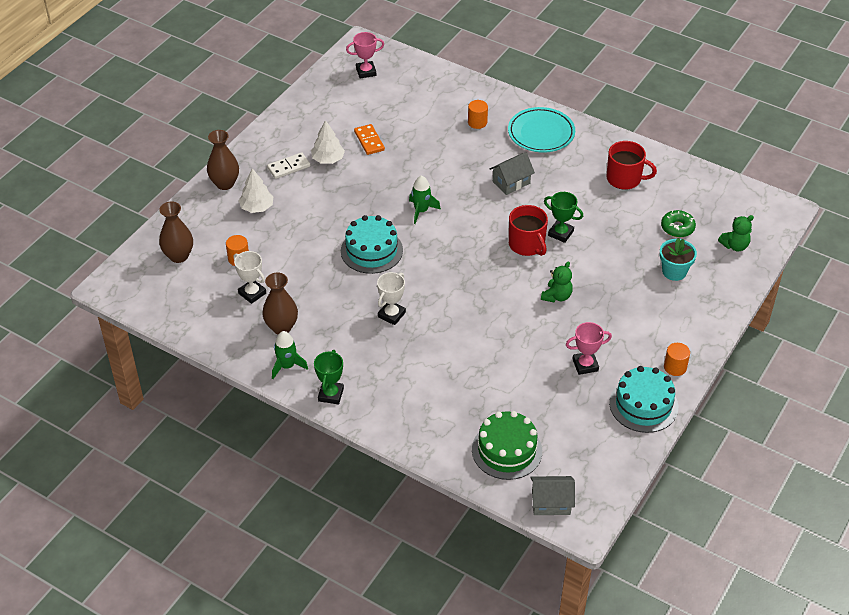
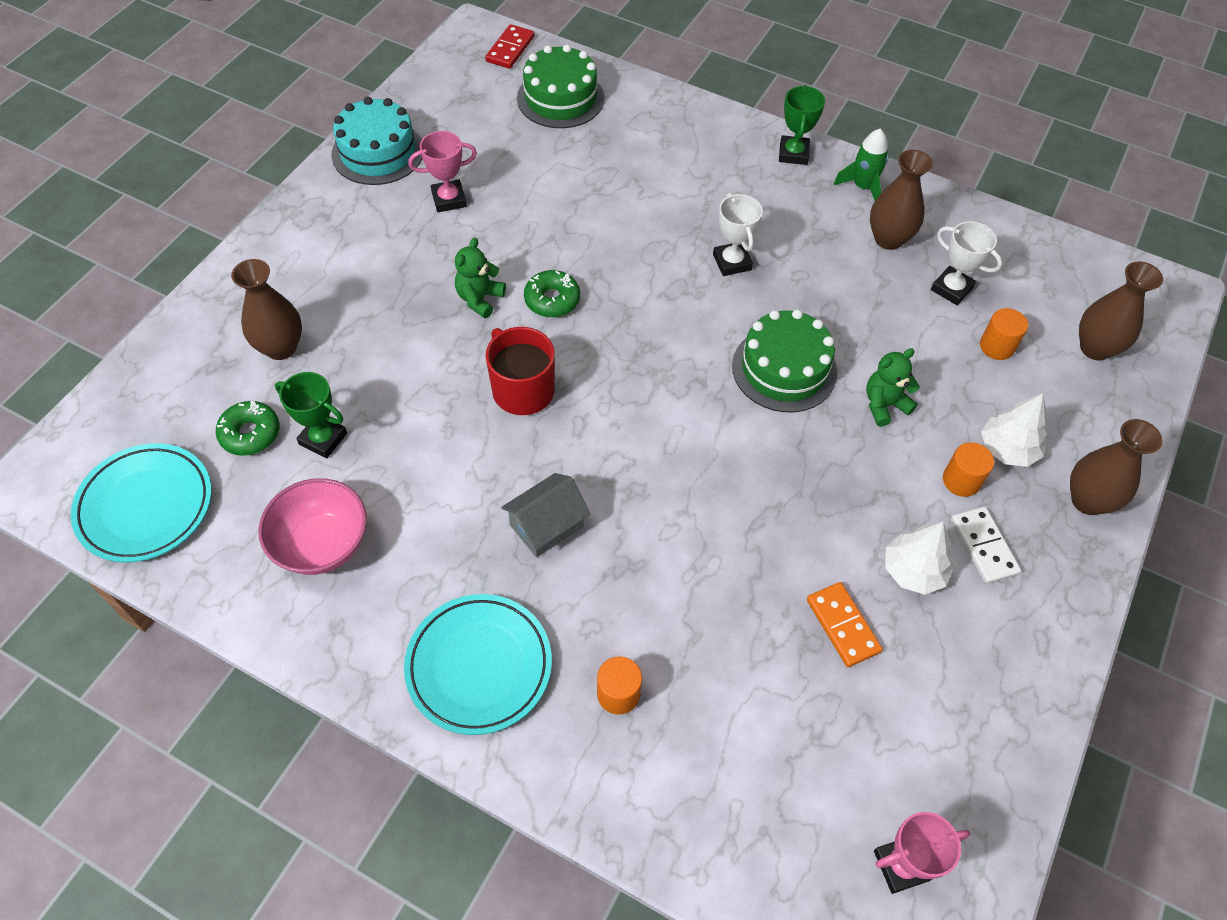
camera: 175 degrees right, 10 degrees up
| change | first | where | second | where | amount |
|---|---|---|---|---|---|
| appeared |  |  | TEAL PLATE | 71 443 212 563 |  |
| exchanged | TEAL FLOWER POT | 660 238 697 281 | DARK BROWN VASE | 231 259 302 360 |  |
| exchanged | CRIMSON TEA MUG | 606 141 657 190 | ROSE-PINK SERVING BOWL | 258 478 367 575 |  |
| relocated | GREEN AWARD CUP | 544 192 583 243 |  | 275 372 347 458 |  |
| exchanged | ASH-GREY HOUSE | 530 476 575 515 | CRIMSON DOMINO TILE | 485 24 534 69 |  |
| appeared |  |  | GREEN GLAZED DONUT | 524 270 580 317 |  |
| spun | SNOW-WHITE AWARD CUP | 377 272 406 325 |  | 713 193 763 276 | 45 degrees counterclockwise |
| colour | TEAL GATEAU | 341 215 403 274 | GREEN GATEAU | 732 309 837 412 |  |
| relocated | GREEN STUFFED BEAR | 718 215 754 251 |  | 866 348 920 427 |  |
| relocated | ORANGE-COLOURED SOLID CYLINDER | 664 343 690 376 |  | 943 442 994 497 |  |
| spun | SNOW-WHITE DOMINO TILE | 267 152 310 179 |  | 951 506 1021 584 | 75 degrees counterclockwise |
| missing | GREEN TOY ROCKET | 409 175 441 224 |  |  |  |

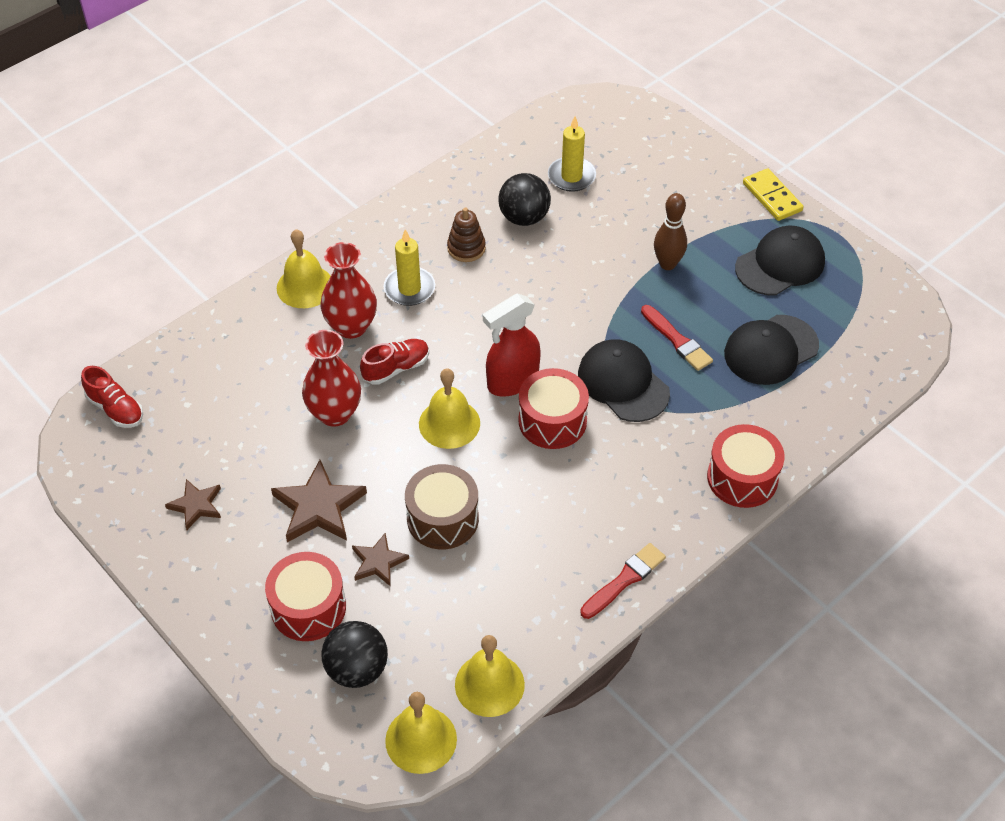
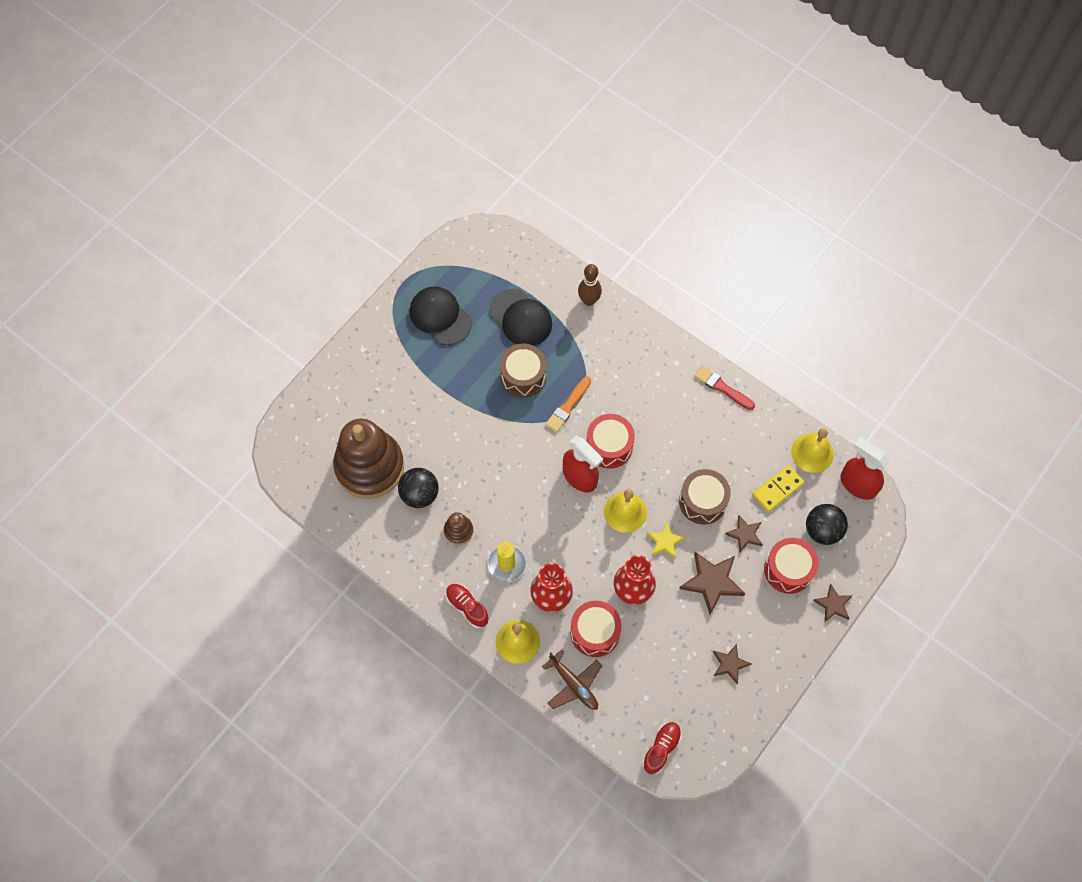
camera: 100 degrees left, 15 degrees up
| change | first | where | second | where | amount |
|---|---|---|---|---|---|
| exchanged | BRIGHT YELLOW CANDLE | 548 116 596 192 | DARK BROWN STACKING RINGS | 333 419 404 499 |  |
| relocated | CRIMSON SNEAKER | 360 339 429 385 |  | 446 584 489 628 |  |
| exchanged | CRIMSON PAINTBRUSH | 641 305 713 371 | DARK BROWN TOY DRUM | 500 344 547 398 |  |
| appeared |  |  | DARK BROWN TOY PLANE | 542 649 602 710 |  |
| exchanged | BLACK PEAKED CAP | 578 339 670 422 | ORANGE-COLOURED PAINTBRUSH | 545 376 591 432 |  |
| relocated | CRIMSON TOY DRUM | 707 424 785 508 |  | 570 601 622 657 |  |
| relocated | DARK BROWN TENPIN | 654 193 687 270 |  | 578 264 602 306 |  |
| appeared |  |  | BRIGHT YELLOW FIVE-POINTED STAR | 647 521 685 559 |  |
| relocated | BRIGHT YELLOW DOMINO TILE | 743 168 804 221 |  | 753 465 804 512 |  |
| appeared |  |  | DARK BROWN FIVE-POINTED STAR | 813 584 853 622 |  |
| exchanged | BRIGHT YELLOW BELL | 385 692 457 774 | CRIMSON SPRAYER | 840 437 890 500 |  |

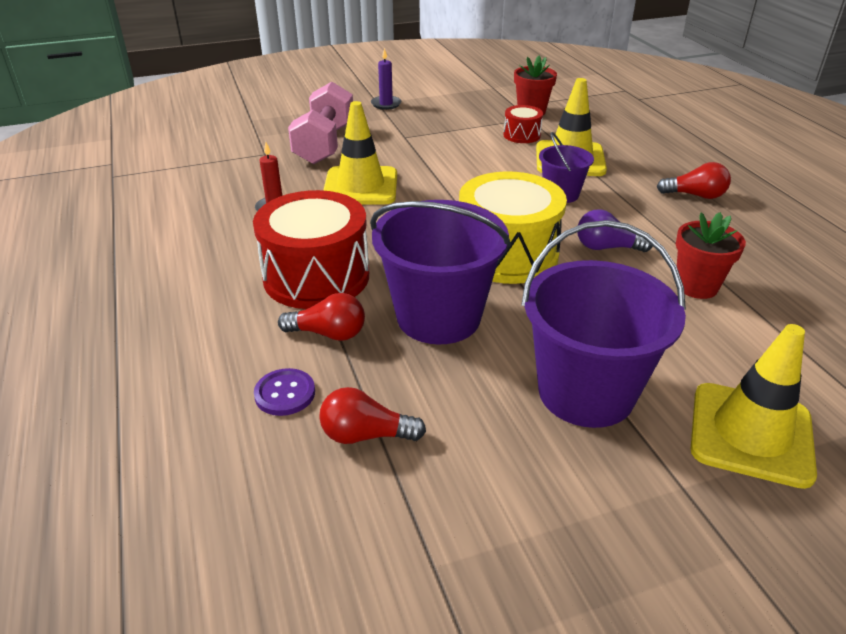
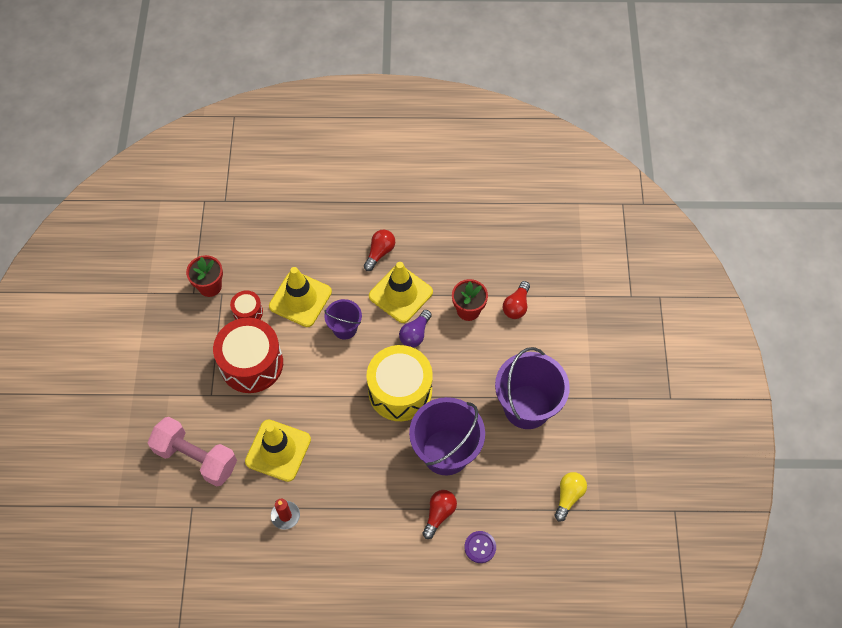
camera: 70 degrees left, 25 degrees up
| change | first | where | second | where | amount |
|---|---|---|---|---|---|
| relocated | CRIMSON TOY DRUM | 253 190 369 309 |  | 213 318 283 393 |  |
| relocated | BRIGHT YELLOW TRAFFIC CONE | 691 324 817 489 |  | 369 262 433 323 |  |
| relocated | CRIMSON LIGHT BULB | 319 387 426 444 |  | 503 281 530 319 |  |
| appeared |  |  | BRIGHT YELLOW LIGHT BULB | 555 472 587 522 |  |
| missing | VIOLET CANDLE | 371 48 401 110 |  |  |  |

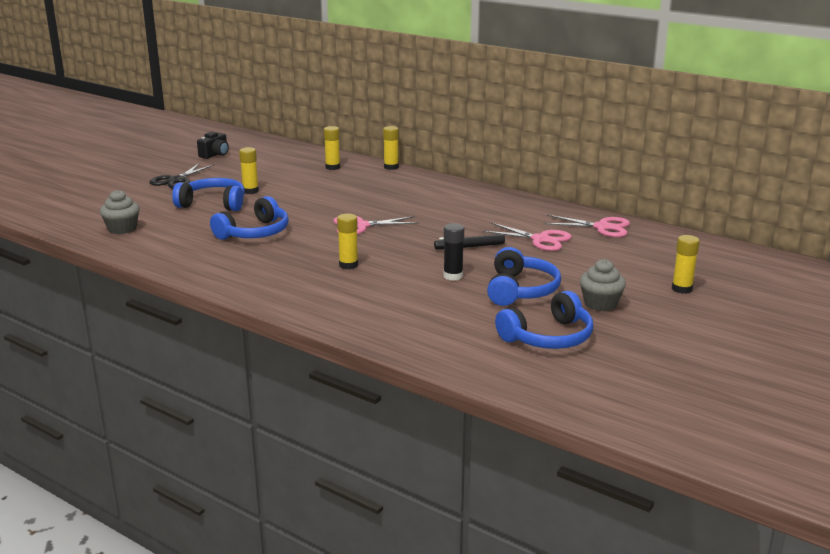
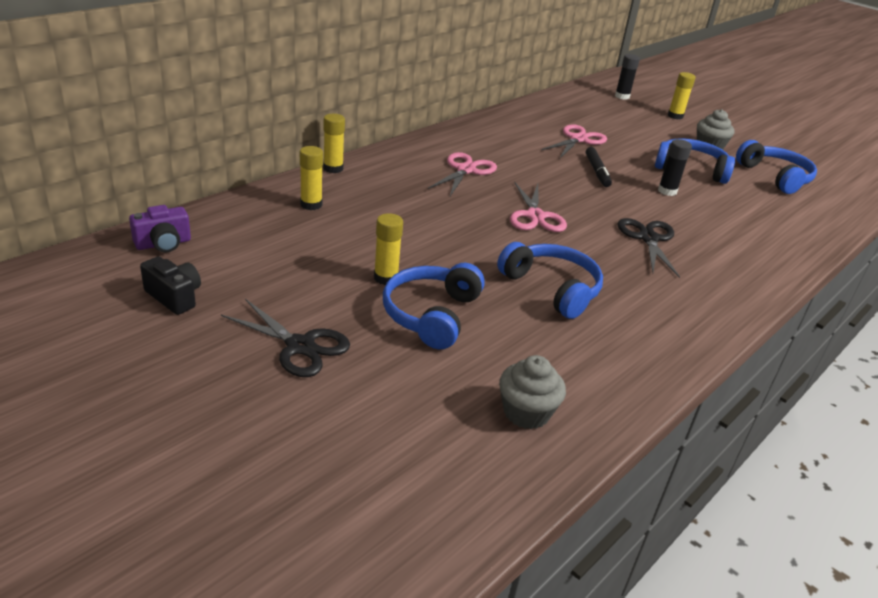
camera: 85 degrees left, 10 degrees up
| change | first | where | second | where | amount |
|---|---|---|---|---|---|
| appeared |  |  | VIOLET COMPACT CAMERA | 129 205 191 253 |  |
| relocated | ROSE-PINK PAIR OF SCISSORS | 543 215 630 237 |  | 428 152 497 196 |  |
| appeared |  |  | BLACK GLUE STICK | 615 54 640 100 |  |
| exchanged | BRIGHT YELLOW GLUE STICK | 337 214 358 269 | BLACK PAIR OF SCISSORS | 618 218 680 278 |  |

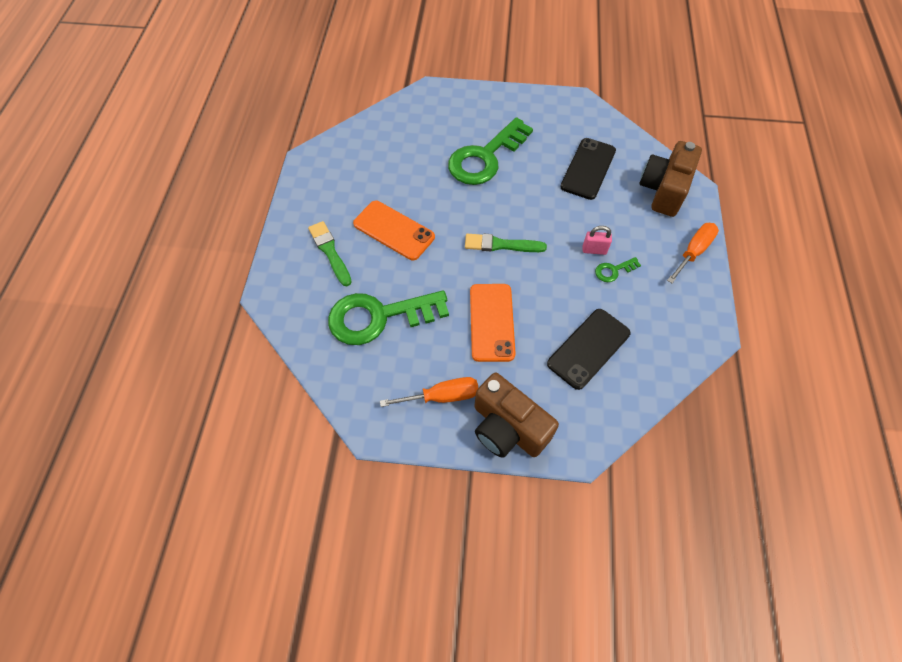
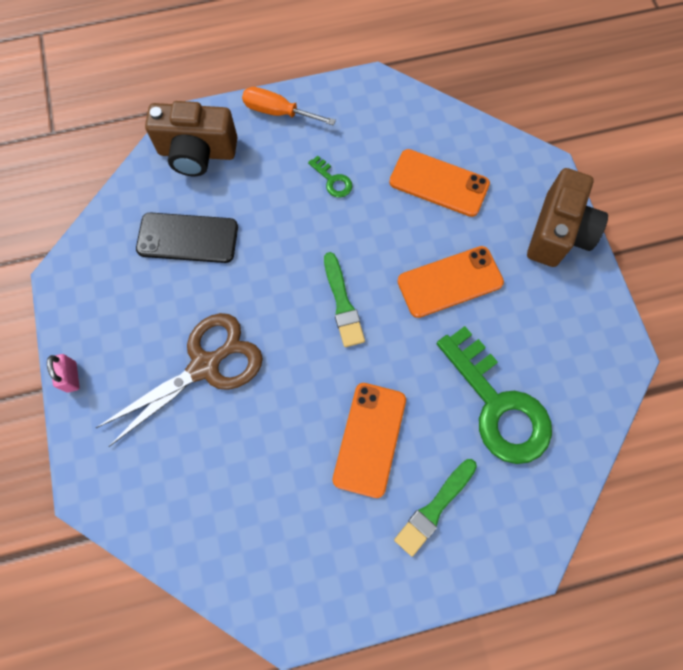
camera: 110 degrees left, 10 degrees up
| change | first | where | second | where | amount |
|---|---|---|---|---|---|
| relocated | ROSE-PINK SMALL LOCK | 583 226 612 255 |  | 47 354 80 393 |  |
| exchanged | GREEN DOOR KEY | 448 117 533 185 | DARK BROWN PAIR OF SCISSORS | 96 313 263 447 |  |
| colour | BLACK PHONE | 547 309 631 390 | ORANGE-COLOURED PHONE | 389 149 490 217 |  |
| missing | ORANGE-COLOURED FLAT SCREWDRIVER | 380 377 478 407 |  |  |  |

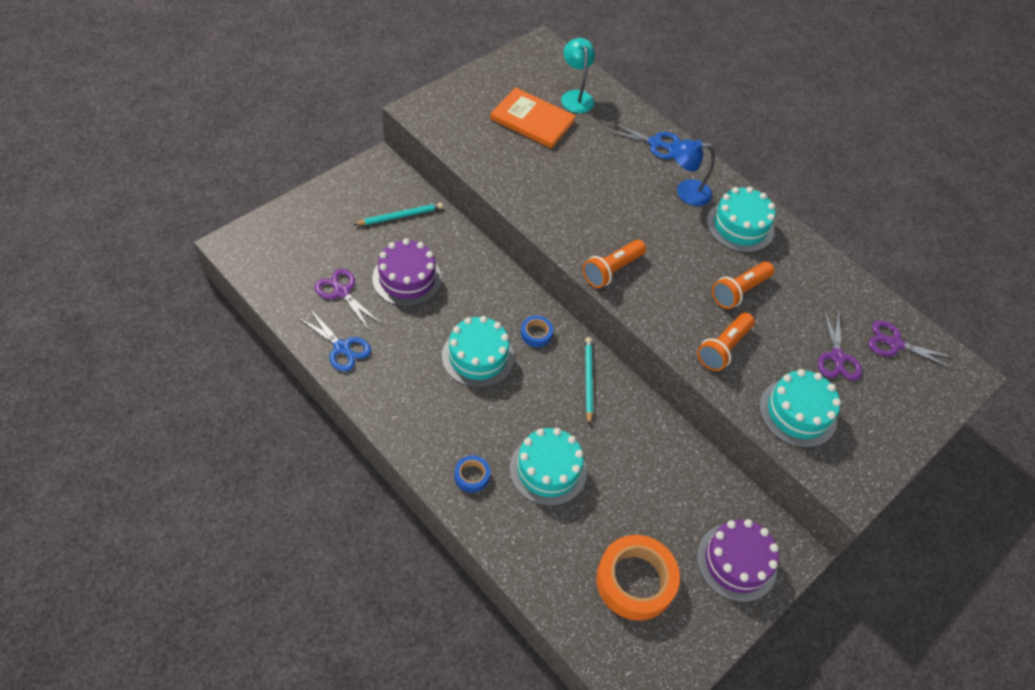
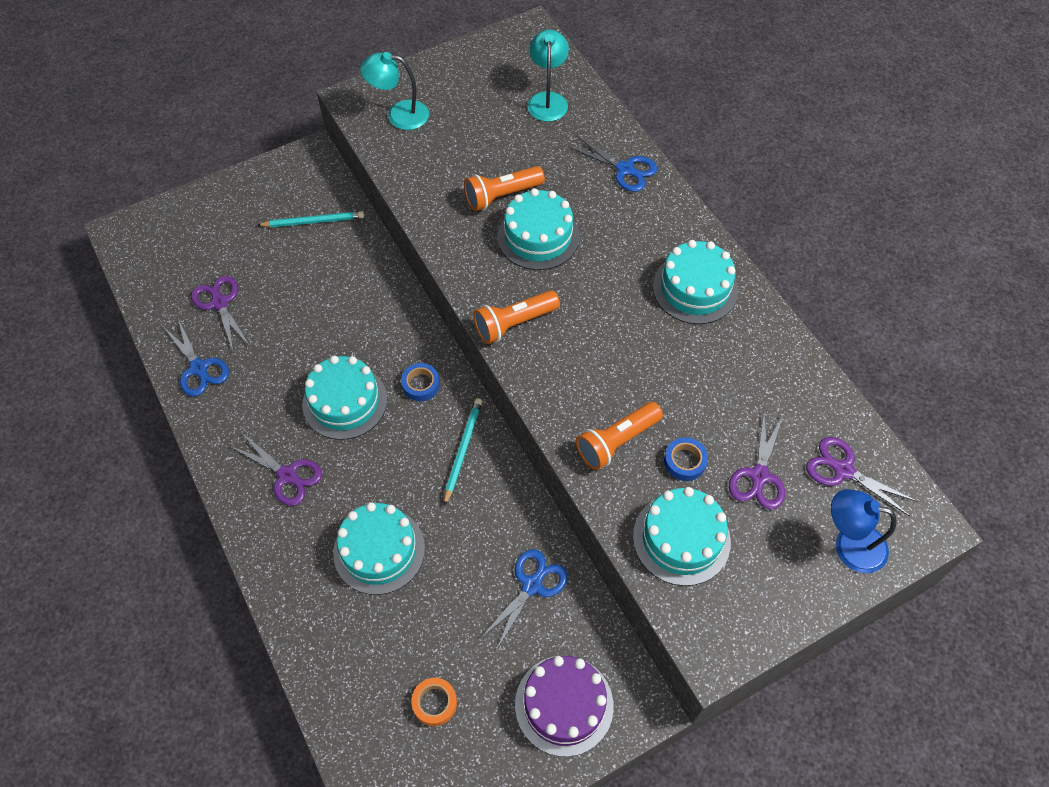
camera: 20 degrees right, 5 degrees up
| change | first | where | second | where | amount |
|---|---|---|---|---|---|
| appeared |  |  | VIOLET PAIR OF SCISSORS | 230 432 322 506 |  |
| appeared |  |  | TEAL LAMP | 360 52 429 130 |  |
| size | ORANGE-COLOURED STICKY TAPE | 596 535 680 621 |  | 411 678 457 726 | x0.47 |
| relocated | ORANGE-COLOURED TORCH | 712 262 774 309 |  | 464 166 545 211 |  |
| appeared |  |  | ROYAL BLUE PAIR OF SCISSORS | 480 549 568 651 |  |
| appeared |  |  | TEAL GATEAU | 497 188 579 270 |  |
| relocated | ROYAL BLUE STICKY TAPE | 454 455 490 492 |  | 664 437 708 481 |  |
| relocated | ROYAL BLUE LAMP | 672 139 715 206 |  | 831 489 897 573 |  |
| missing | VIOLET GATEAU | 372 239 442 306 |  |  |  |
| missing | ORANGE-COLOURED HARDBACK | 490 87 576 148 |  |  |  |

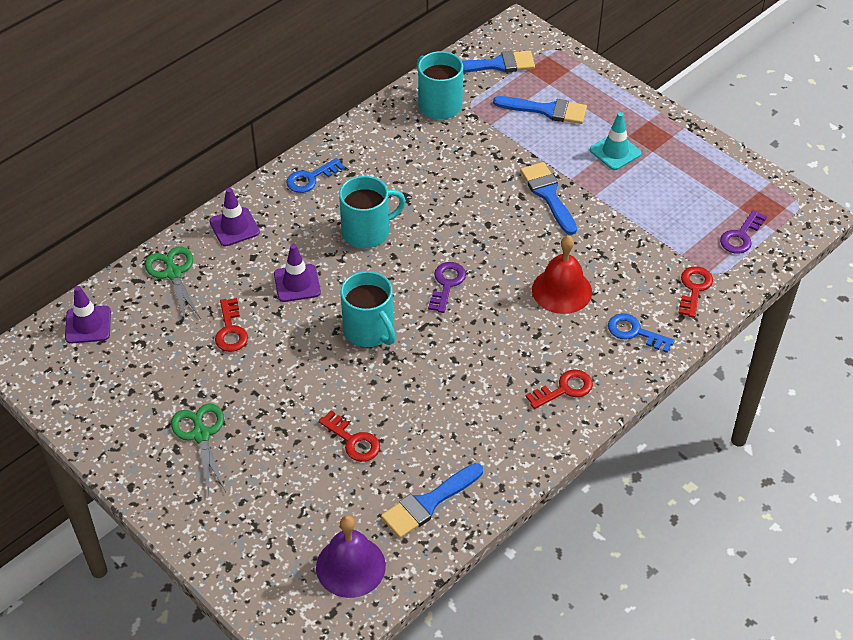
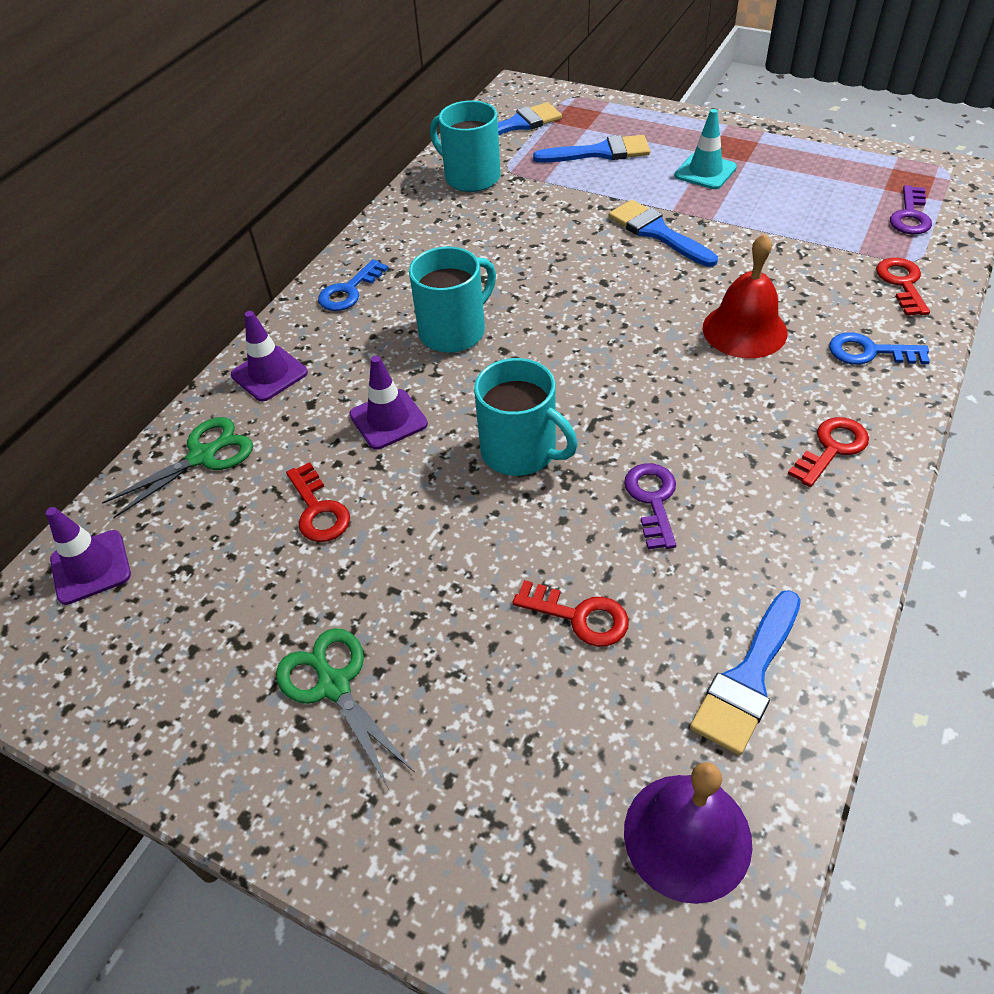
camera: 15 degrees left, 0 degrees up
| change | first | where | second | where | amount |
|---|---|---|---|---|---|
| spun | GREEN PAIR OF SCISSORS | 145 246 201 322 |  | 102 417 253 518 | 90 degrees clockwise |
| relocated | VIOLET DOOR KEY | 428 262 466 313 |  | 624 463 676 549 |  |

